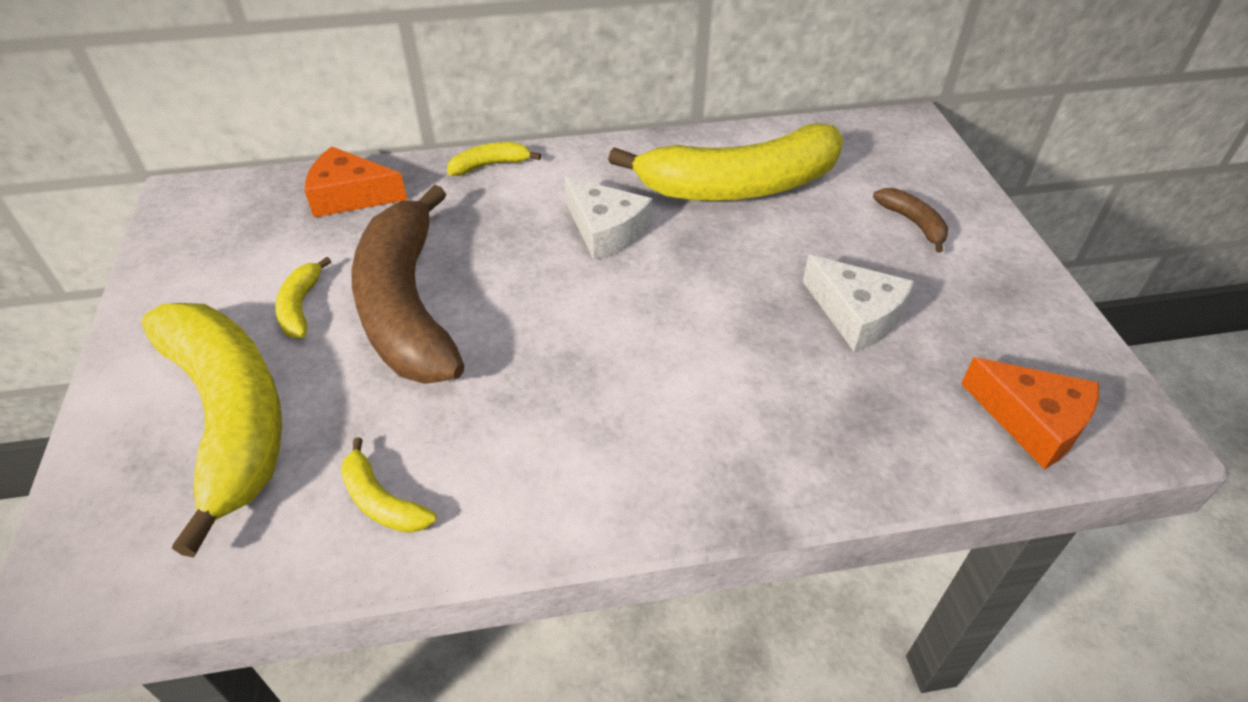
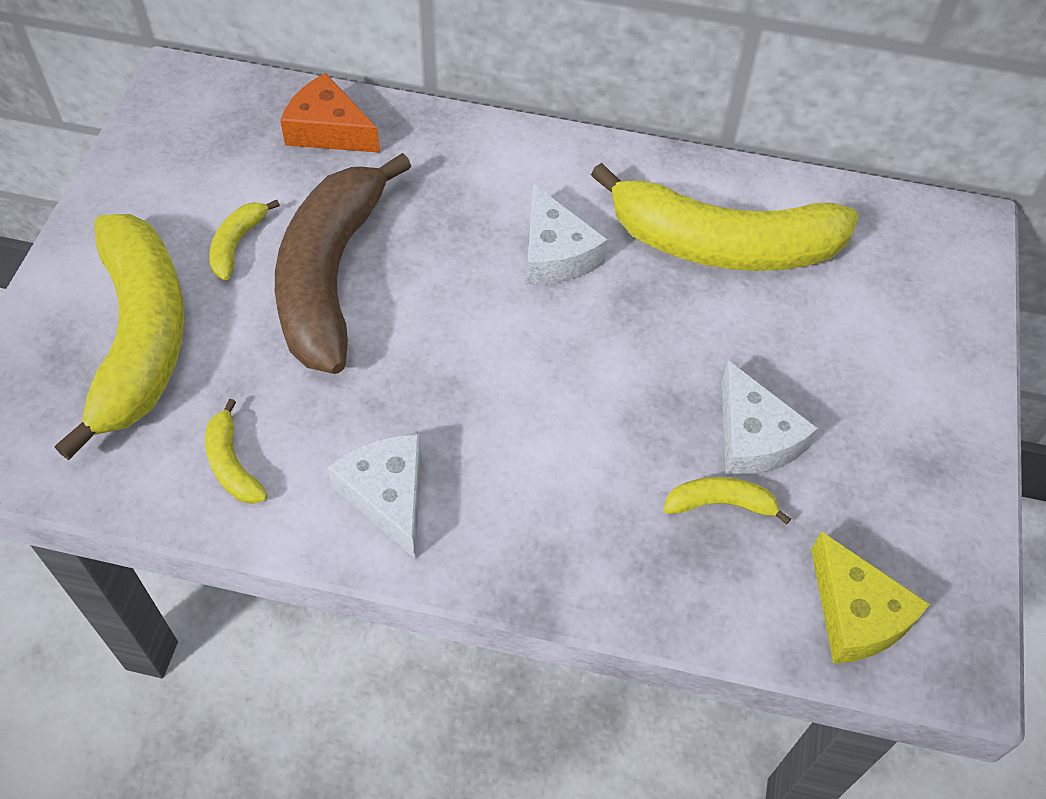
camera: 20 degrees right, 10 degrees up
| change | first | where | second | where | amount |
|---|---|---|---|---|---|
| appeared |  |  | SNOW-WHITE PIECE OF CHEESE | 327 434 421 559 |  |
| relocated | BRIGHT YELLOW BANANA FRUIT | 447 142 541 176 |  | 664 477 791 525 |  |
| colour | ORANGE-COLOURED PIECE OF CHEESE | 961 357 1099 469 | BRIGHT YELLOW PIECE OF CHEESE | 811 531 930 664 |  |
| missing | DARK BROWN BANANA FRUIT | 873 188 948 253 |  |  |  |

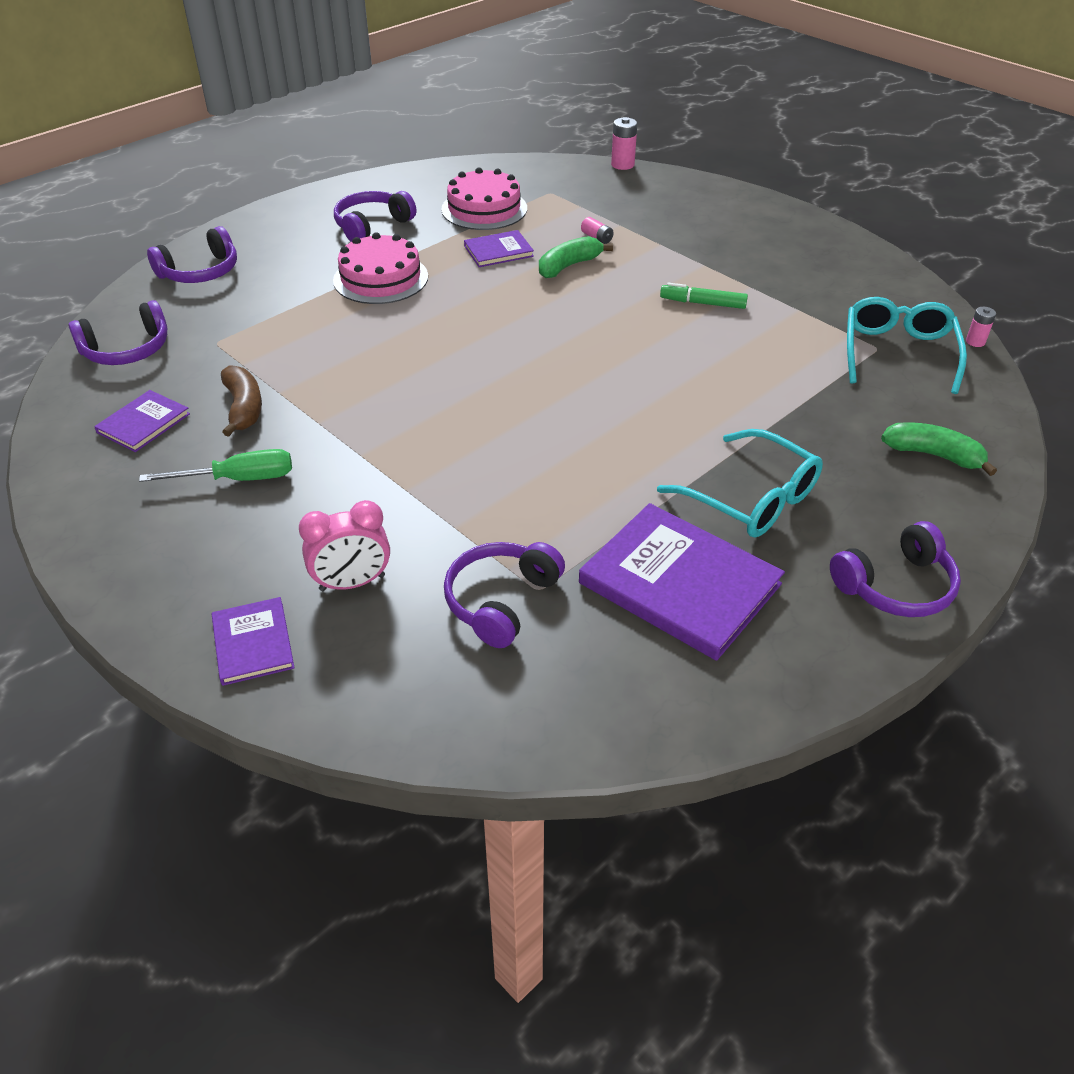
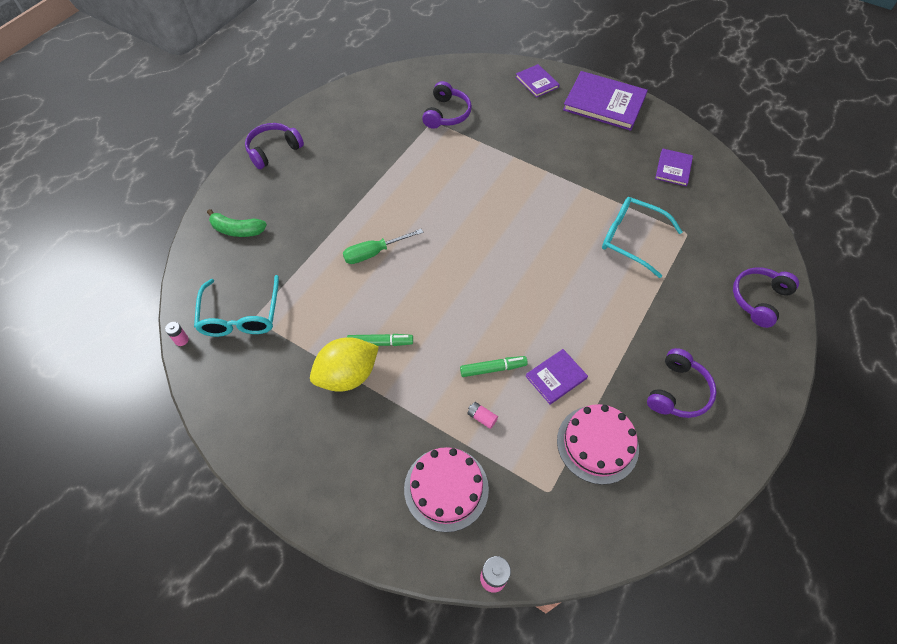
camera: 165 degrees right, 15 degrees up
| change | first | where | second | where | amount |
|---|---|---|---|---|---|
| appeared |  |  | BRIGHT YELLOW LEMON | 310 337 379 392 |  |
| relocated | GREEN FLAT SCREWDRIVER | 139 449 292 482 |  | 343 229 423 264 |  |
| relocated | ROSE-PINK GATEAU | 333 232 428 304 |  | 404 447 489 532 |  |
| exchanged | GREEN BANANA FRUIT | 539 236 613 278 | GREEN FELT PEN | 460 356 528 377 |  |
| relocated | VIOLET HARDBACK | 579 503 785 661 |  | 563 71 648 131 |  |
| relocated | TEAL EYEGLASSES | 657 429 823 538 |  | 602 197 683 278 |  |
| missing | VIOLET HEADSET | 69 300 167 365 |  |  |  |
| missing | DARK BROWN BANANA FRUIT | 221 365 262 437 |  |  |  |
| missing | ROSE-PINK CLOCK | 299 500 390 591 |  |  |  |

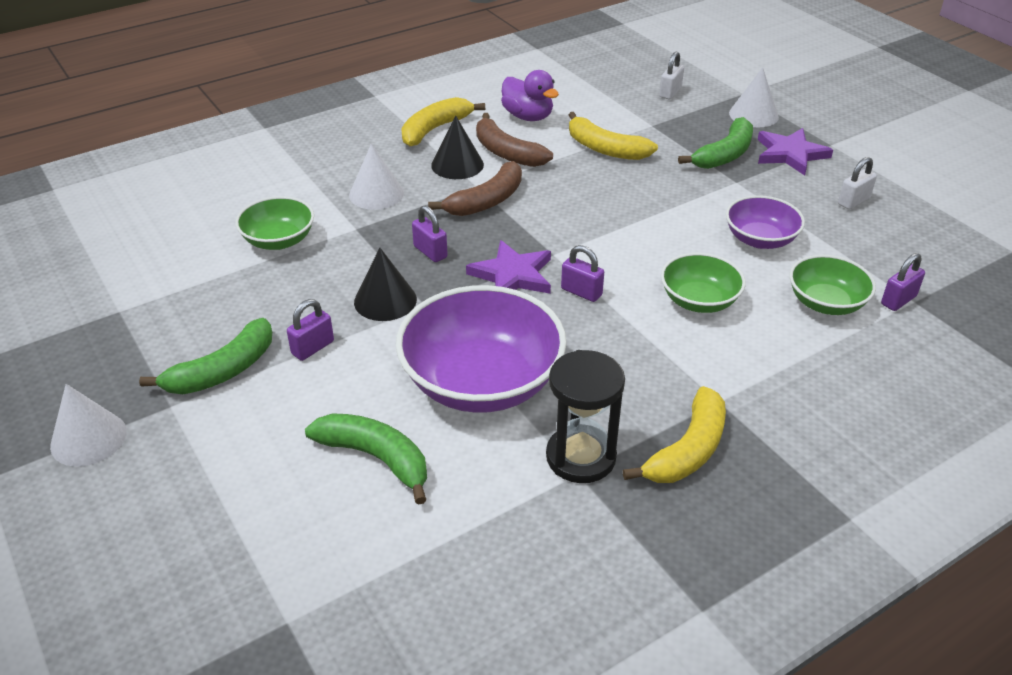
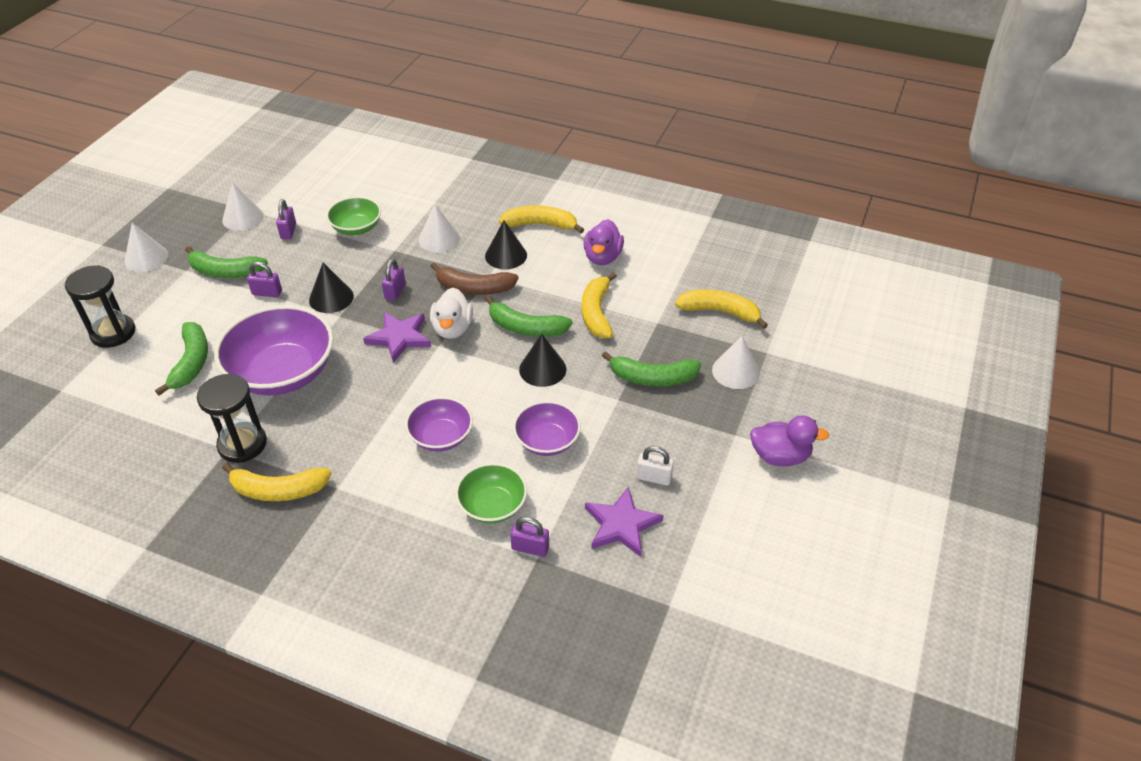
camera: 55 degrees right, 5 degrees up
| change | first | where | second | where | amount |
|---|---|---|---|---|---|
| appeared |  |  | BLACK HOURGLASS | 65 265 135 348 |  |
| appeared |  |  | SNOW-WHITE SOLID CONE | 222 183 264 231 |  |
| relocated | VIOLET SMALL LOCK | 561 245 604 302 |  | 276 199 296 239 |  |
| colour | GREEN SERVING BOWL | 661 253 746 313 | VIOLET SERVING BOWL | 405 397 473 451 |  |
| appeared |  |  | SNOW-WHITE TOY DUCK | 430 287 473 339 |  |
| appeared |  |  | GREEN BANANA FRUIT | 485 296 573 337 |  |
| appeared |  |  | BLACK SOLID CONE | 519 334 567 387 |  |
| relocated | VIOLET FIVE-POINTED STAR | 758 128 833 176 |  | 585 486 664 557 |  |
| exchanged | SNOW-WHITE SMALL LOCK | 659 52 684 99 | BRIGHT YELLOW BANANA FRUIT | 675 289 768 329 |  |
| appeared |  |  | VIOLET TOY DUCK | 750 415 829 466 |  |
| missing | DARK BROWN BANANA FRUIT | 476 113 553 167 |  |  |  |

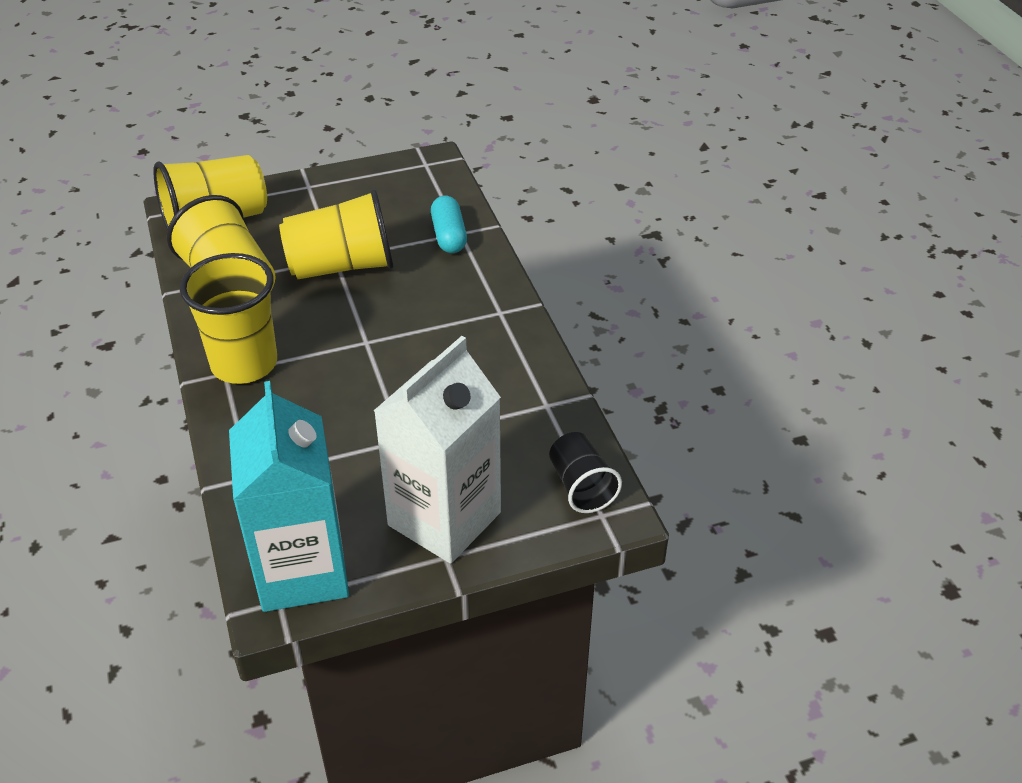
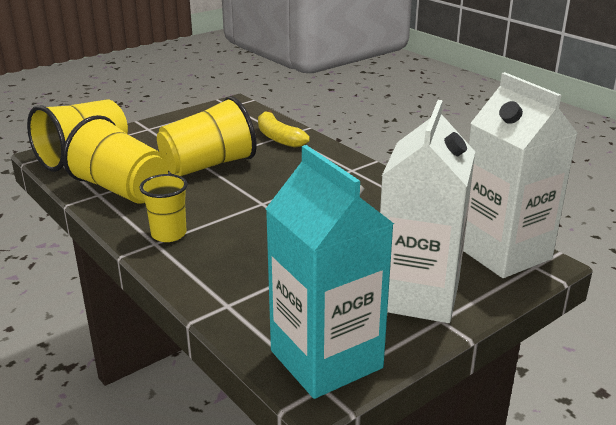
camera: 20 degrees left, 15 degrees down
| change | first | where | second | where | amount |
|---|---|---|---|---|---|
| size | BRIGHT YELLOW BEAKER | 180 253 277 384 |  | 139 174 188 242 | x0.59 |
| exchanged | TEAL PILL SHAPE | 431 196 467 253 | BRIGHT YELLOW BANANA FRUIT | 258 110 310 148 |  |
| exchanged | BLACK BEAKER | 549 432 622 513 | SNOW-WHITE MILK CARTON | 463 72 578 278 |  |

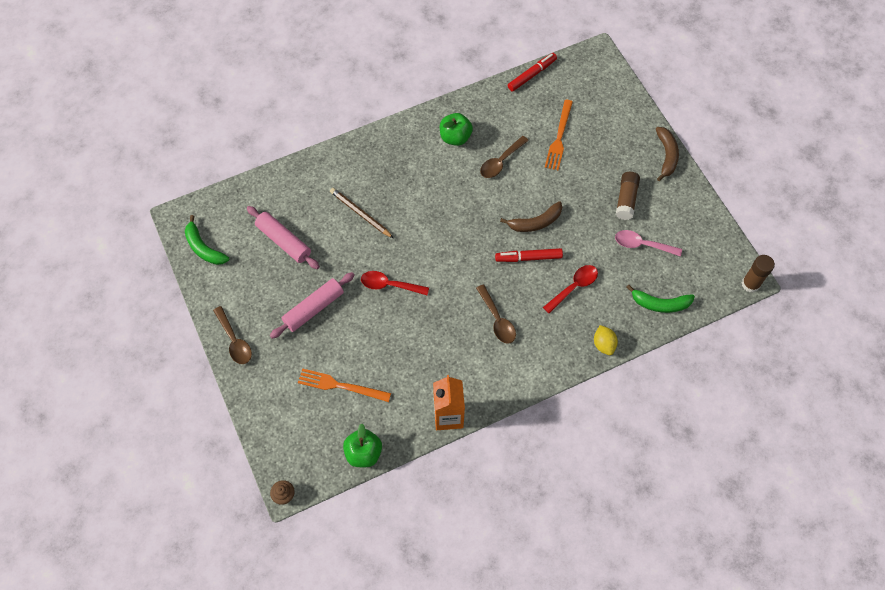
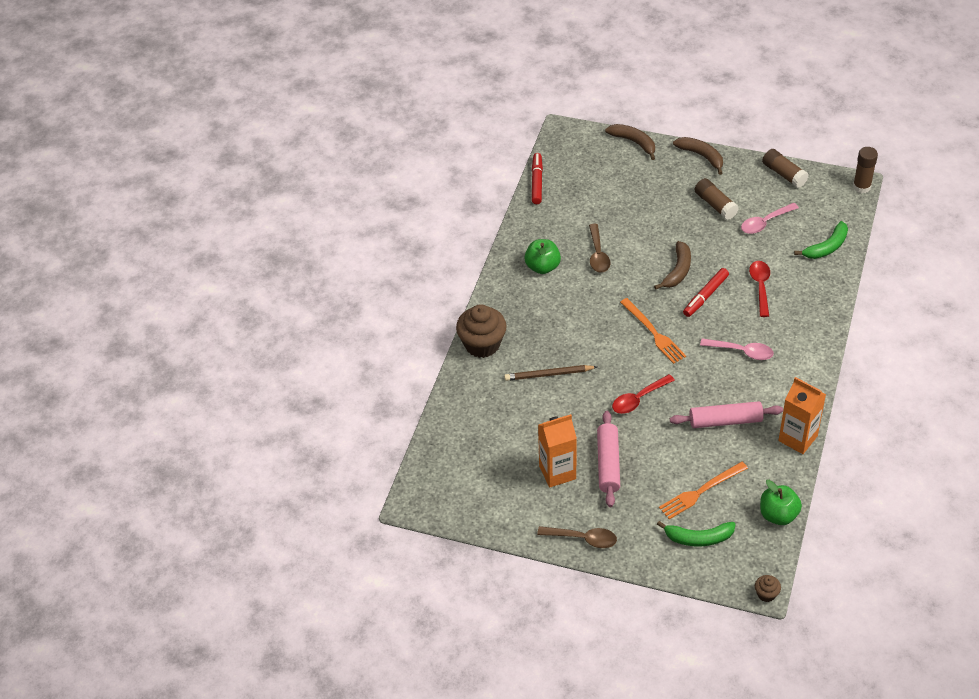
camera: 45 degrees left, 15 degrees down
| change | first | where | second | where | amount |
|---|---|---|---|---|---|
| appeared |  |  | DARK BROWN CUPCAKE | 456 304 507 358 |  |
| appeared |  |  | ORANGE-COLOURED MILK CARTON | 538 414 577 487 |  |
| appeared |  |  | DARK BROWN BANANA FRUIT | 605 124 655 160 |  |
| relocated | ORANGE-COLOURED FORK | 545 100 573 170 |  | 620 298 686 364 |  |
| relocated | GREEN BANANA FRUIT | 185 215 229 265 |  | 657 521 736 546 |  |
| relocated | ROSE-PINK DOUGH ROLLER | 247 206 320 269 |  | 670 401 783 428 |  |
| colour | DARK BROWN SPOON | 476 284 516 344 | ROSE-PINK SPOON | 700 338 773 360 |  |
| appeared |  |  | DARK BROWN GLUE STICK | 762 149 809 188 |  |
| missing | BRIGHT YELLOW LEMON | 594 325 618 355 |  |  |  |

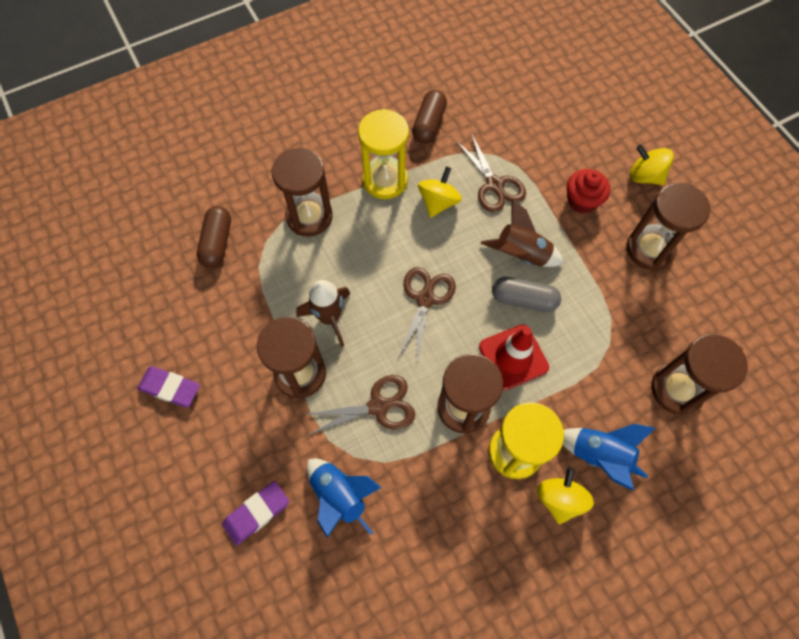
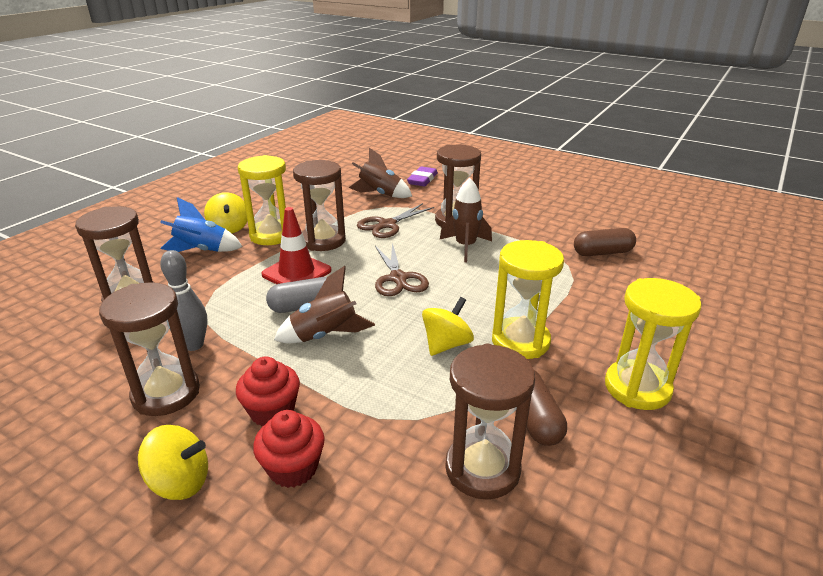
camera: 150 degrees right, 35 degrees down
| change | first | where | second | where | amount |
|---|---|---|---|---|---|
| appeared |  |  | ASH-GREY TENPIN | 160 250 207 351 |  |
| appeared |  |  | CRIMSON CUPCAKE | 253 410 325 488 |  |
| colour | ROYAL BLUE TOY ROCKET | 307 458 382 538 | DARK BROWN TOY ROCKET | 349 148 412 198 |  |
| spun | BRIGHT YELLOW TOY TOP | 418 166 462 218 |  | 422 297 474 356 | 135 degrees counterclockwise |
| relocated | DARK BROWN HOURGLASS | 272 148 333 237 |  | 445 343 535 500 |  |
| spun | DARK BROWN PILL SHAPE | 197 206 231 268 |  | 574 228 636 256 | 75 degrees counterclockwise |
| appeared |  |  | BRIGHT YELLOW HOURGLASS | 605 278 701 410 |  |
| missing | VIOLET PENCIL ERASER | 137 366 200 407 |  |  |  |
| missing | DARK BROWN PAIR OF SCISSORS | 456 133 526 212 |  |  |  |

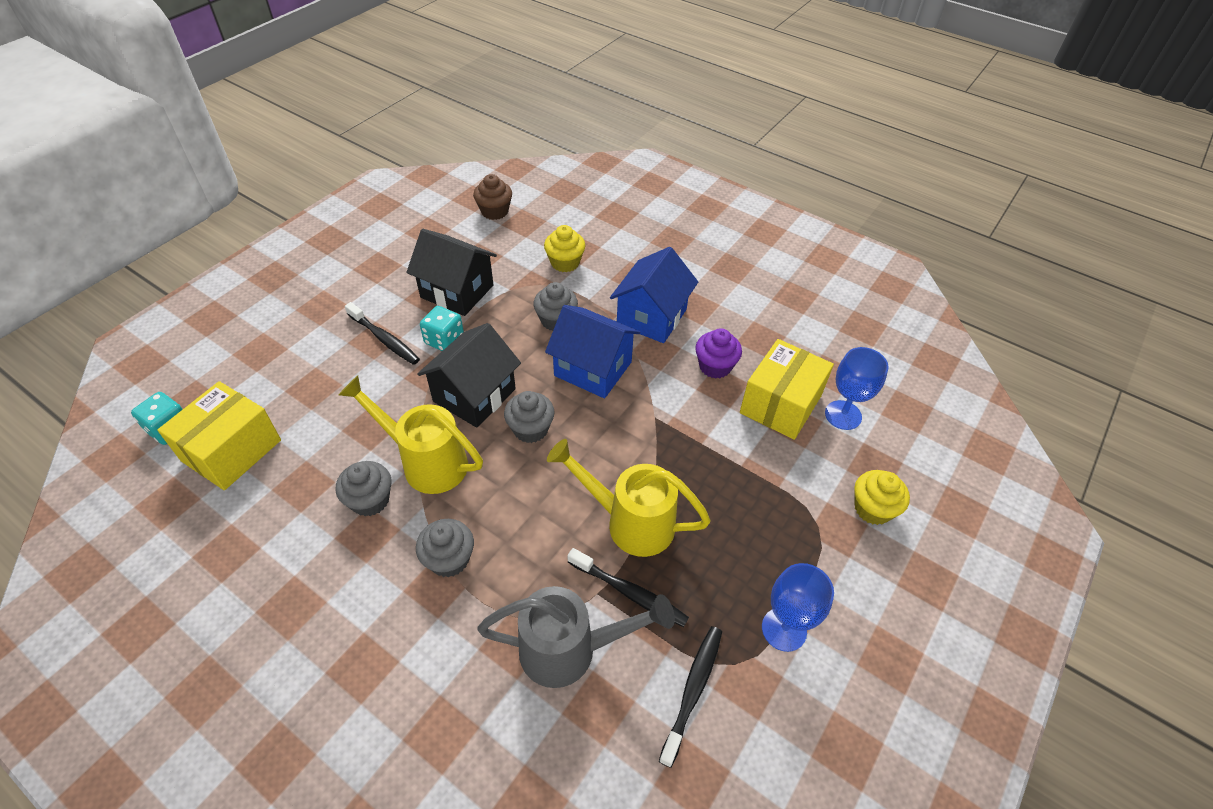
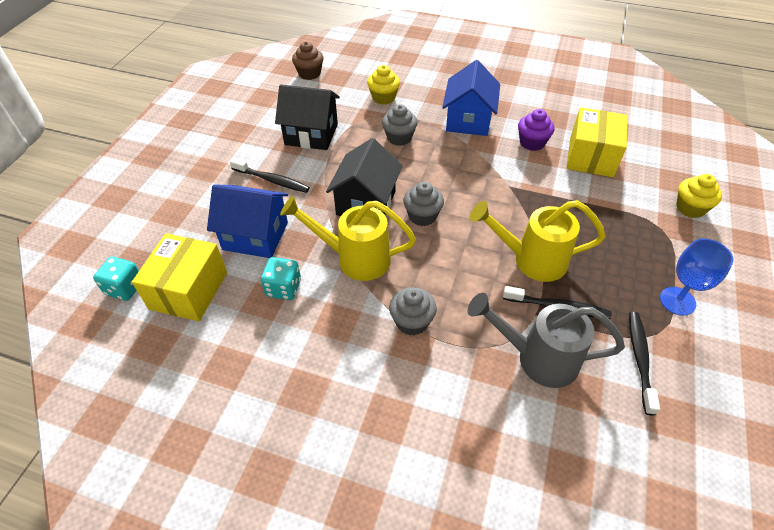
camera: 15 degrees left, 0 degrees up
| change | first | where | second | where | amount |
|---|---|---|---|---|---|
| relocated | ROYAL BLUE HOUSE | 545 305 640 398 |  | 207 184 288 258 |  |
| relocated | TEAL GAME DIE | 420 306 464 351 |  | 261 257 301 300 |  |
| spun | ASH-GREY WATERING POT | 477 586 675 688 |  | 468 293 625 388 | 150 degrees counterclockwise |
| missing | ASH-GREY CUPCAKE | 336 461 391 516 |  |  |  |
| missing | ROYAL BLUE GOBLET | 825 347 888 430 |  |  |  |

